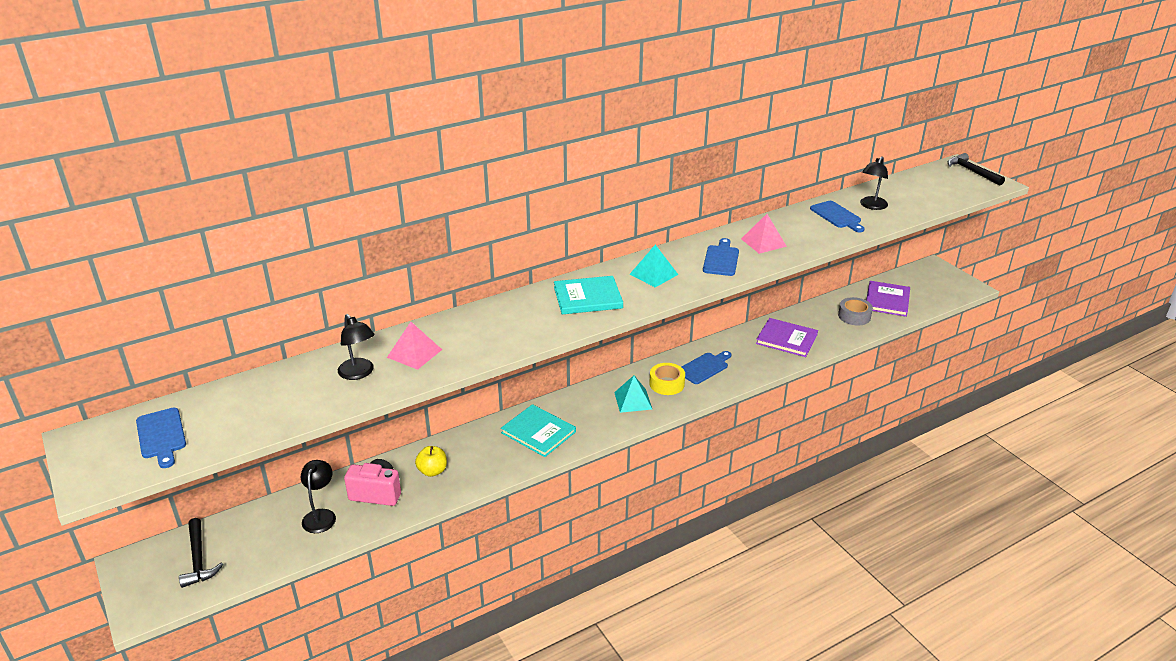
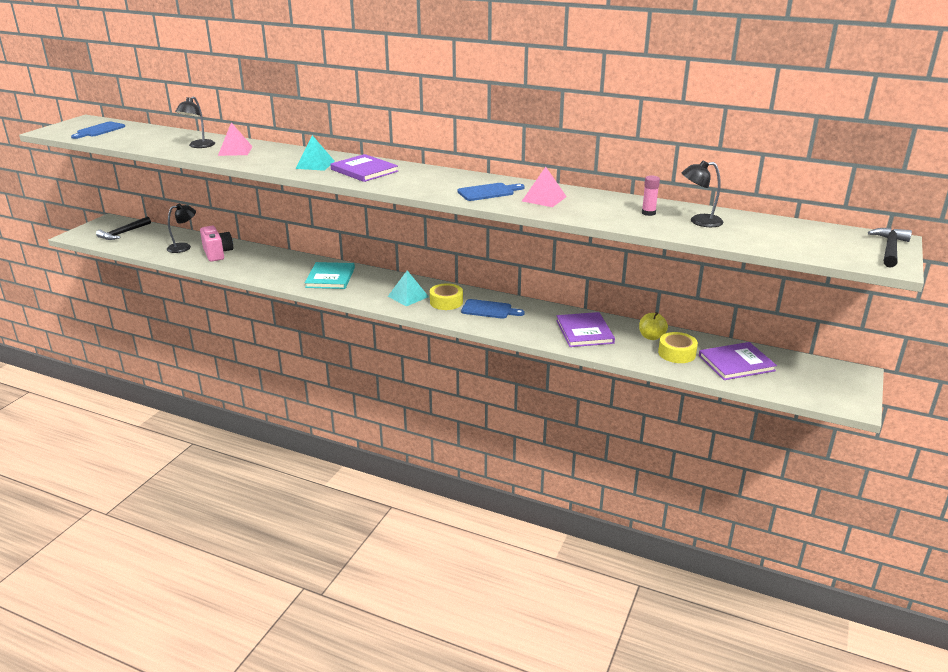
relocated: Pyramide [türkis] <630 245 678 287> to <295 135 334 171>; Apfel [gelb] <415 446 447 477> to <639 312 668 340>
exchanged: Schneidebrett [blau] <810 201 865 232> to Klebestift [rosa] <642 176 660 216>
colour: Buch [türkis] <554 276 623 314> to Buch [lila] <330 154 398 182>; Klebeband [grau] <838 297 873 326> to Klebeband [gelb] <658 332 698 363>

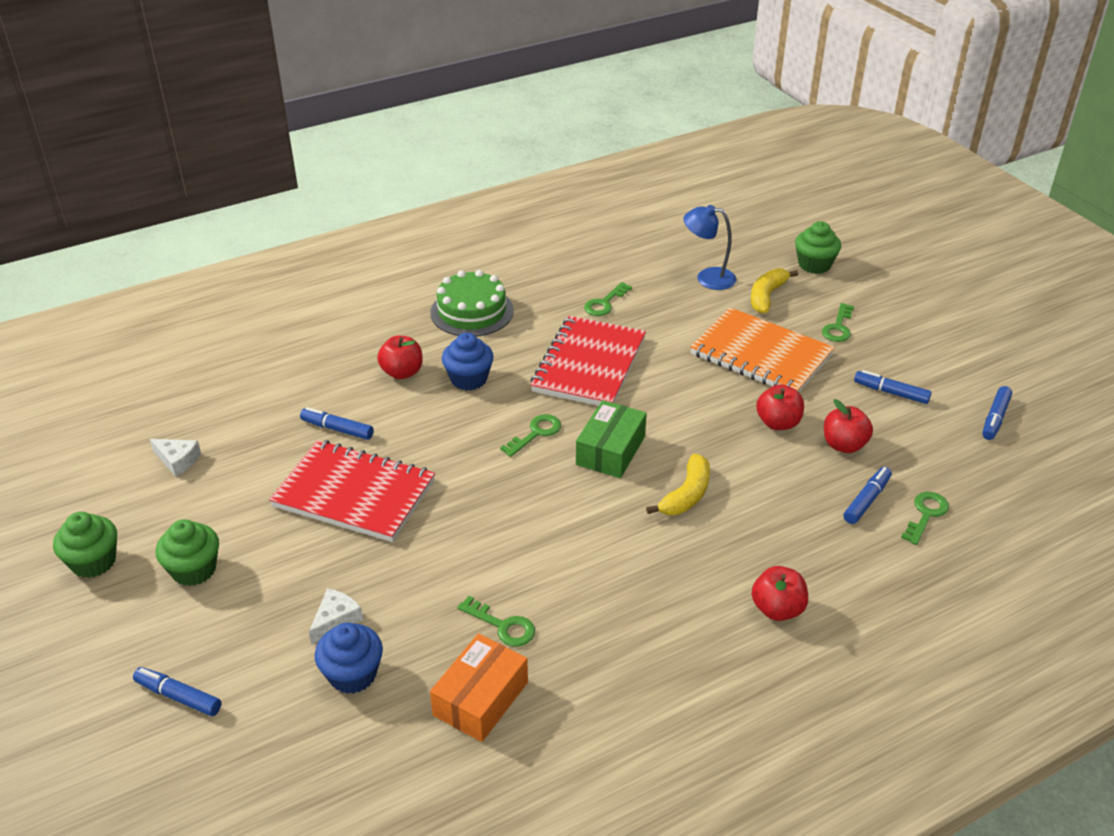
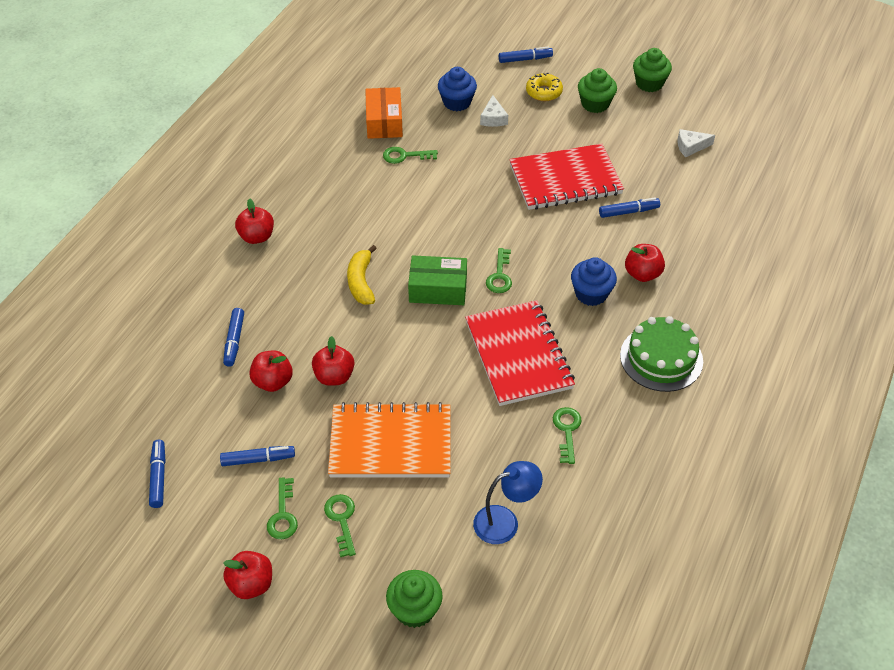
missing: Banane [gelb] <751 268 798 313>
appeared: Donut [gelb] <526 72 563 101>; Apfel [rot] <223 551 272 599>
relocated: Schlüssel [grün] <901 492 949 545> to <267 477 298 539>
spun: Schachtel [grün] <576 400 647 478> = <408 255 467 305> 75 degrees counterclockwise

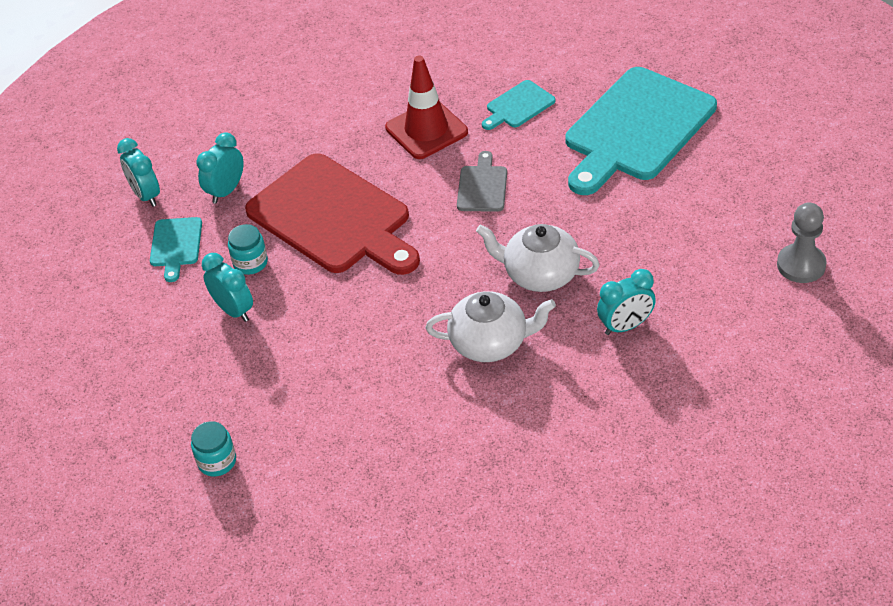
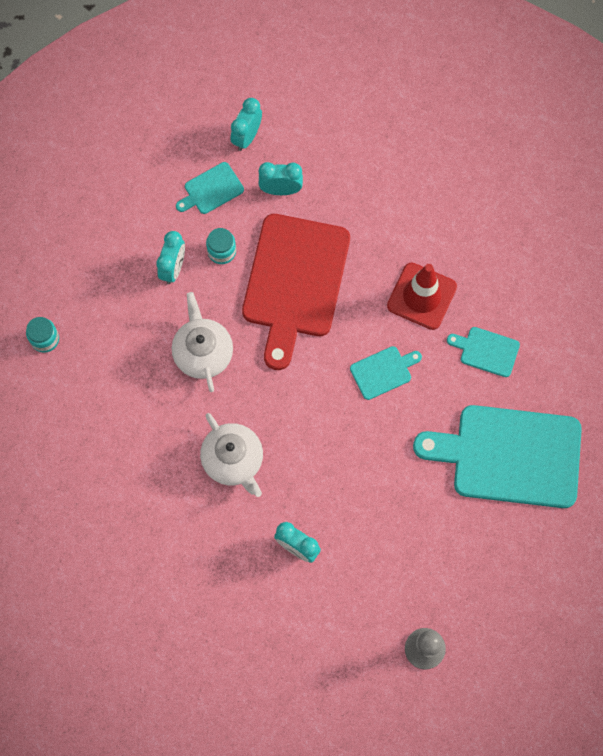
relocated: Teekanne [weiß] <476 224 600 292> to <172 292 233 392>
colour: Schneidebrett [grau] <457 151 507 212> to Schneidebrett [türkis] <350 346 422 400>

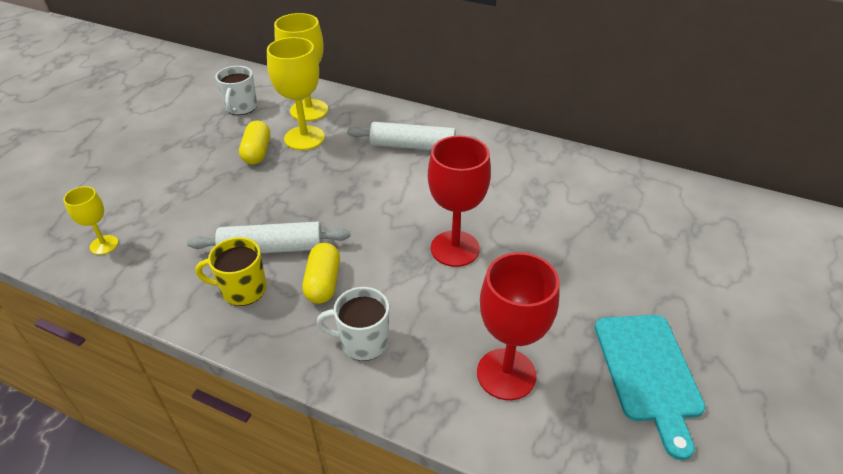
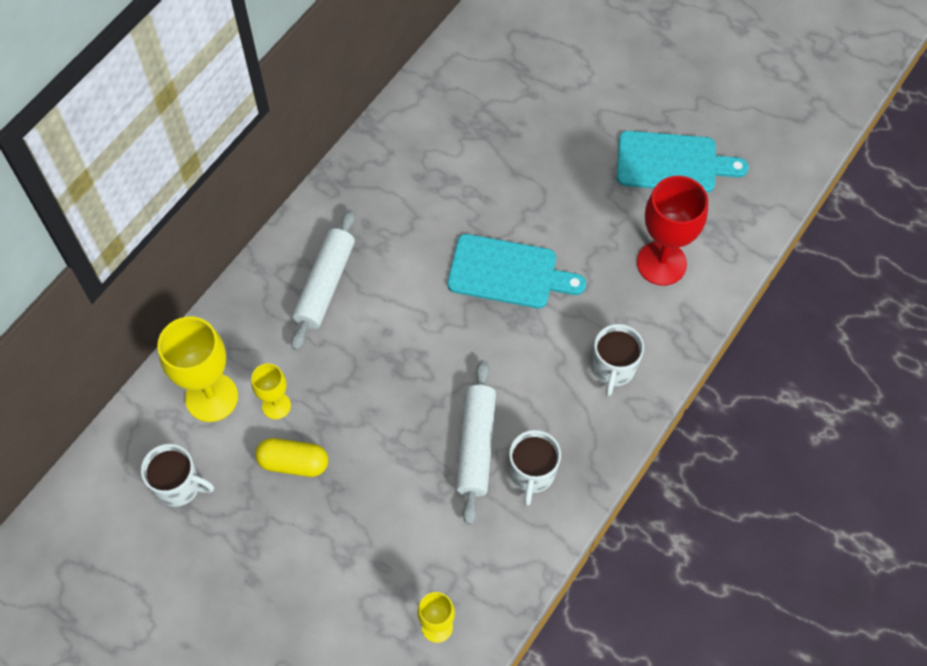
missing: Kapsel [gelb] <302 243 340 304>
exchanged: Kelch [rot] <428 136 491 267> to Schneidebrett [türkis] <447 234 586 308>
colour: Tasse [gelb] <196 237 267 306> to Tasse [weiß] <509 430 561 506>
size: Kelch [gelb] <267 37 325 150> = <251 363 291 419> x0.55

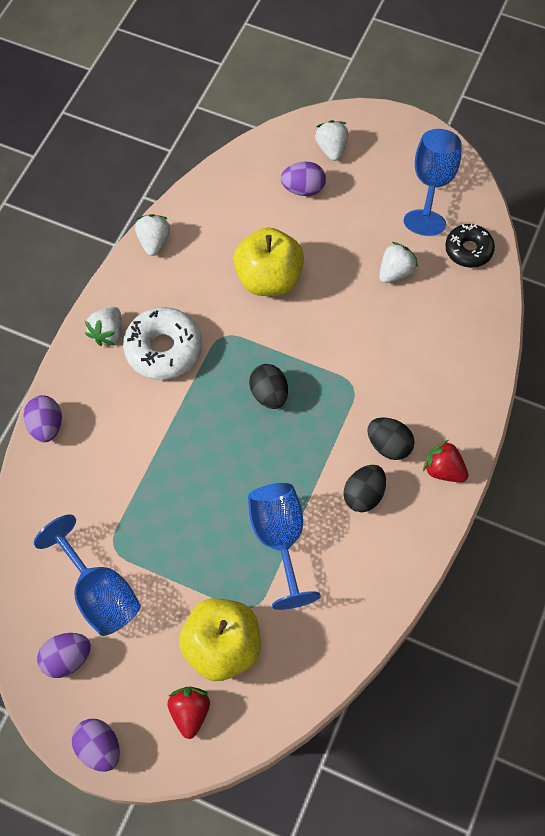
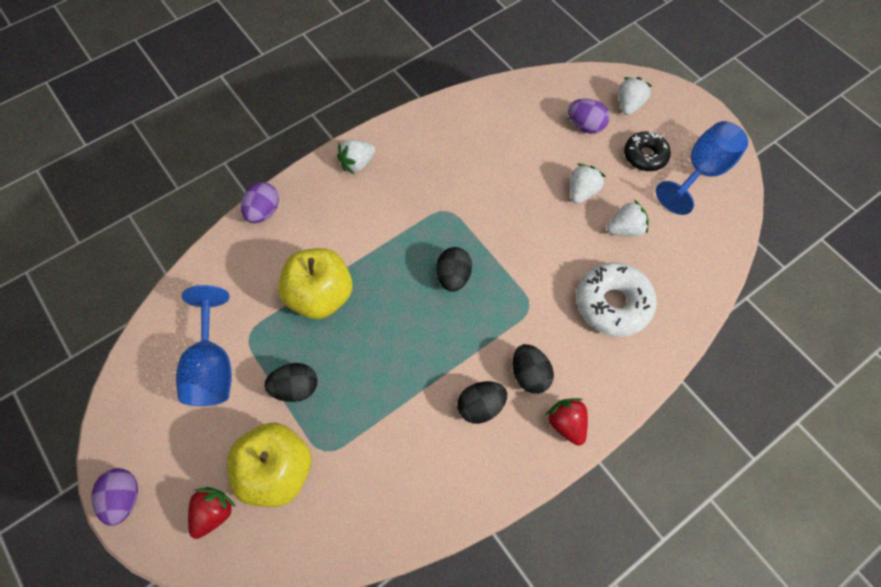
missing: Kelch [blau] <248 483 321 610>; Ei [lila] <37 633 91 678>
appeared: Ei [schwarz] <265 363 318 402>
relocated: Erdbeere [weiß] <135 214 170 256> to <570 164 606 204>; Donut [schwarz] <445 224 495 268> to <624 131 671 171>; Apfel [gelb] <233 227 304 296> to <278 248 352 319>; Donut [weiß] <123 307 202 380> to <576 262 657 337>

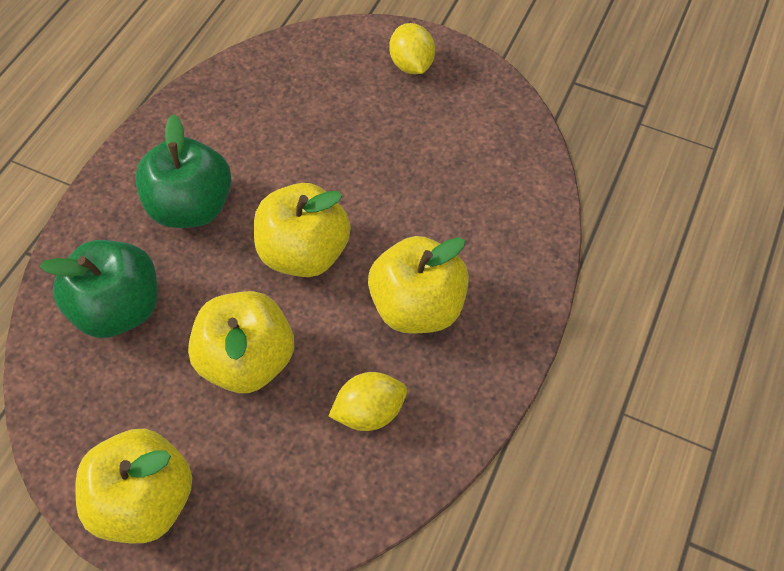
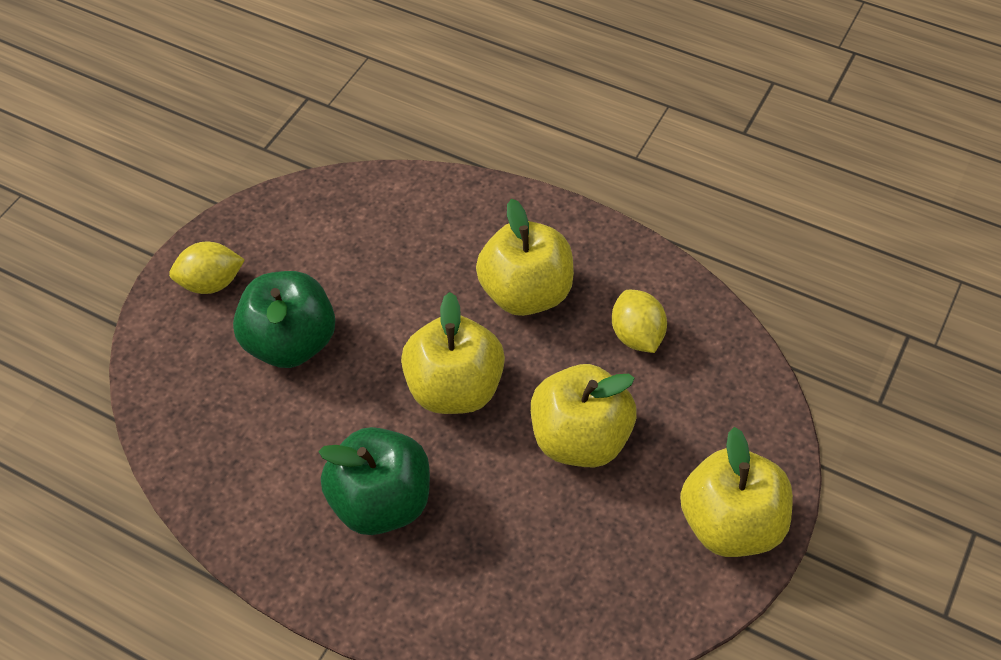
relocated: Apfel [grün] <40 240 157 338> to <233 271 335 368>

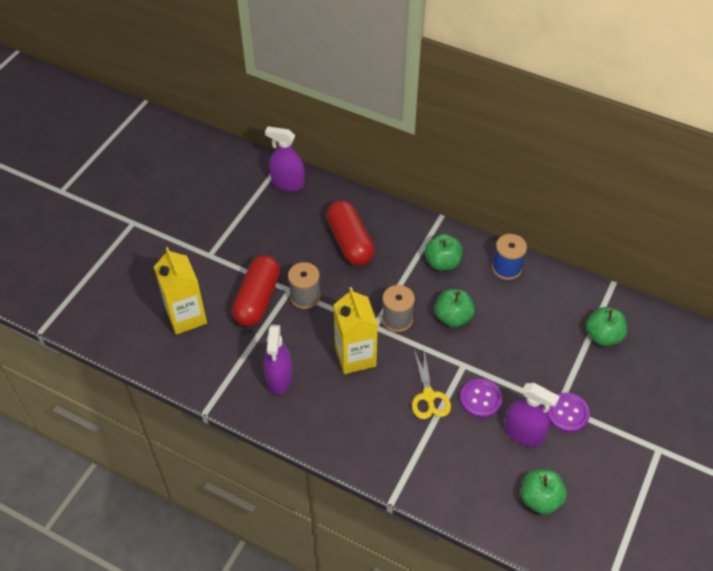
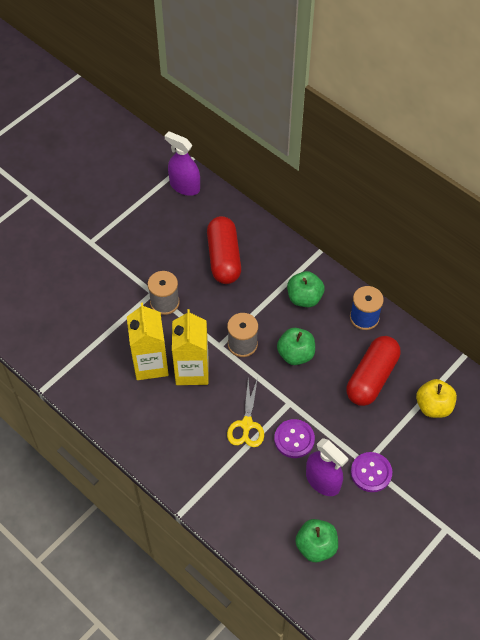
missing: Sprühflasche [lila] <264 325 292 394>
relocated: Getränkekarton [gelb] <154 247 207 335> to <127 303 169 380>; Kapsel [rot] <232 255 280 326> to <346 336 400 406>
colour: Apfel [grün] <586 307 627 346> to Apfel [gelb] <416 379 457 418>

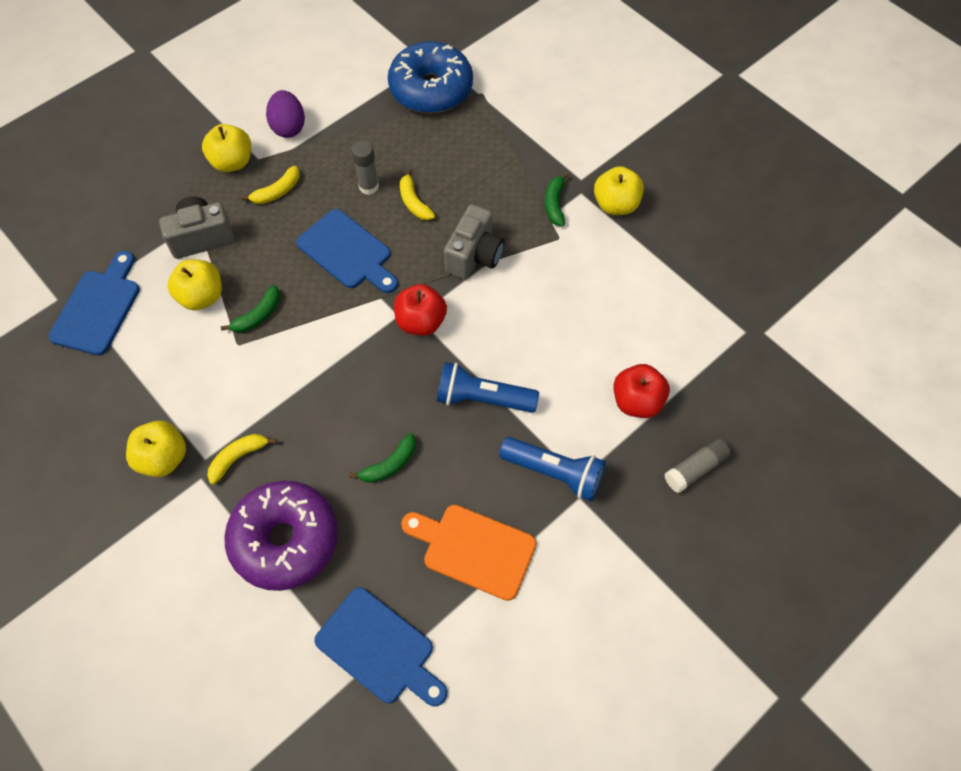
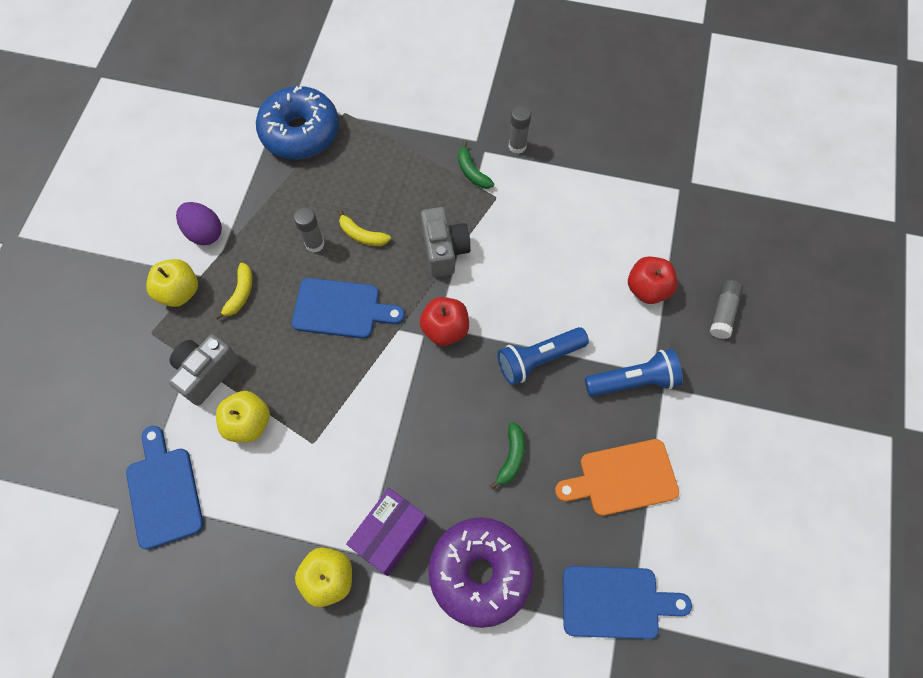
missing: Banane [grün] <221 285 280 332>
exchanged: Apfel [gelb] <594 166 644 215> to Klebestift [grau] <509 105 531 154>; Banane [gelb] <207 434 277 485> to Schachtel [lila] <346 488 428 576>

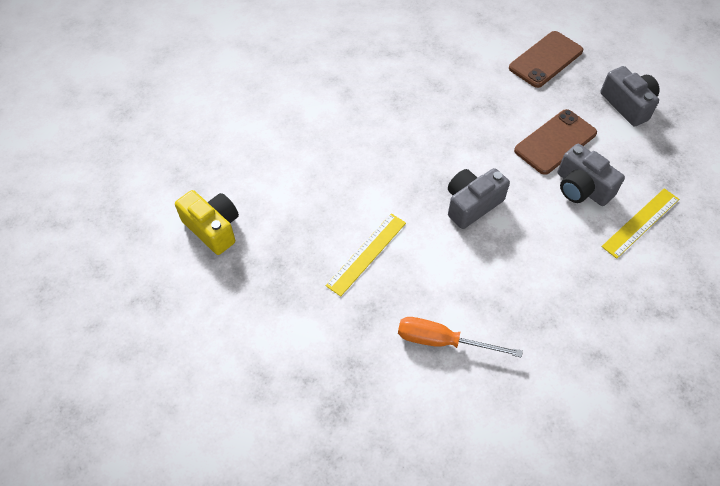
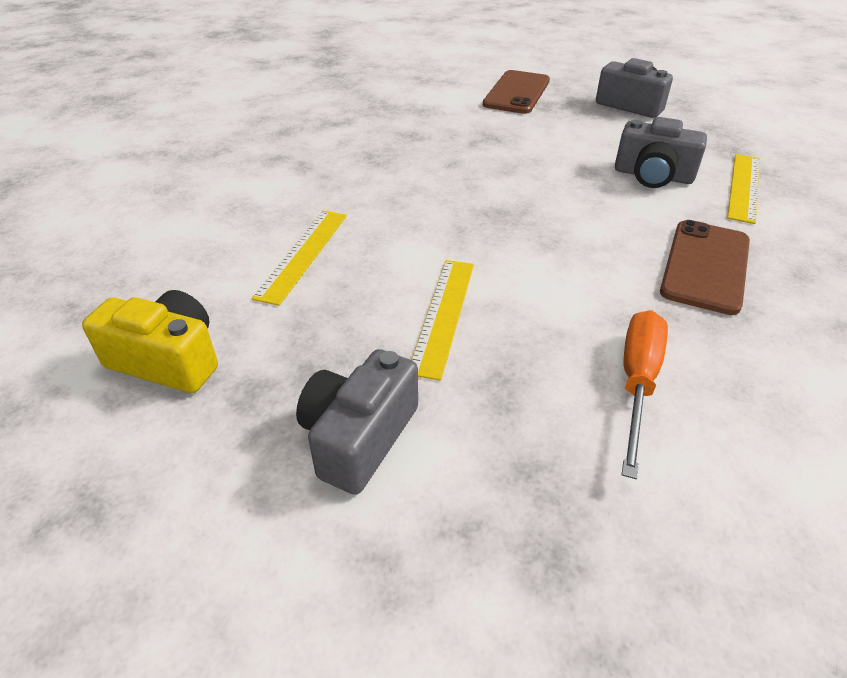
appeared: Lineal [gelb] <252 211 347 306>
relocated: Handy [braun] <514 109 597 175> to <660 220 750 315>; Kamera [grau] <448 168 510 229> to <296 349 418 495>
spun: Schraubenzieher [orange] <398 317 523 358> = <622 310 668 479> 120 degrees clockwise

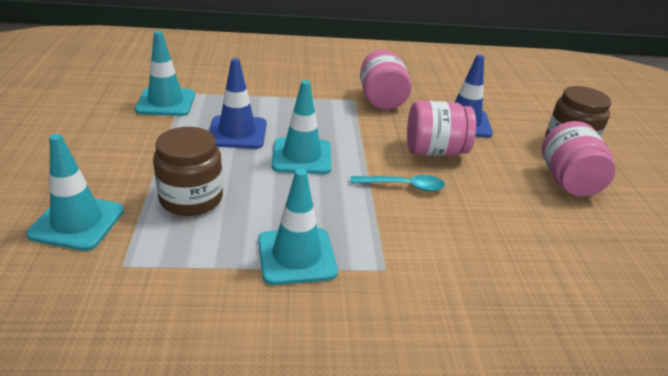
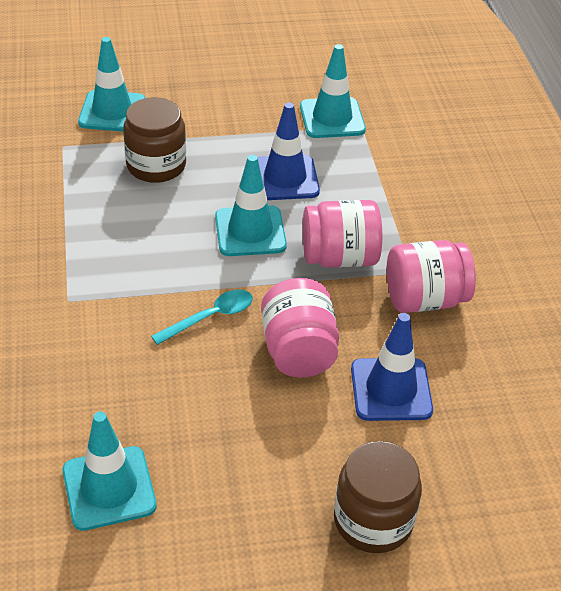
relocated: Einmachglas [rosa] <542 121 616 197> to <303 200 382 267>; Leitkegel [türkis] <258 169 338 285> to <63 411 157 531>
spun: Löffel [türkis] <351 175 445 191> = <151 289 253 345> 120 degrees counterclockwise

